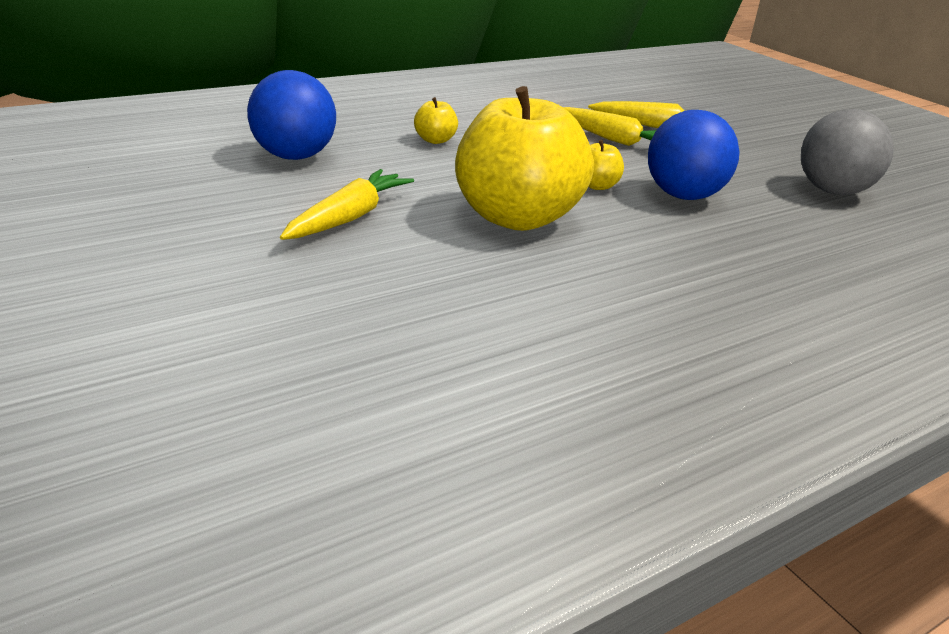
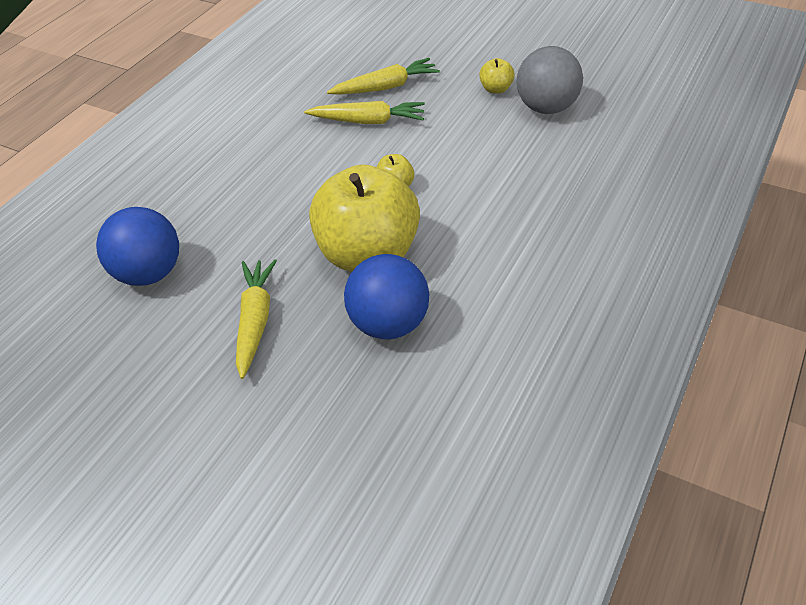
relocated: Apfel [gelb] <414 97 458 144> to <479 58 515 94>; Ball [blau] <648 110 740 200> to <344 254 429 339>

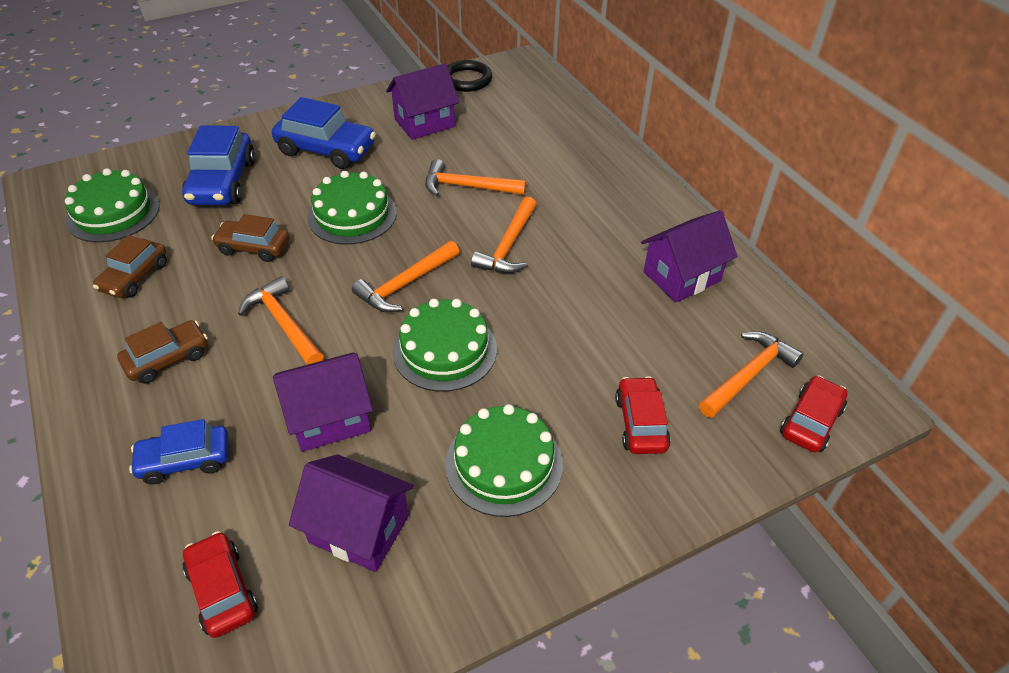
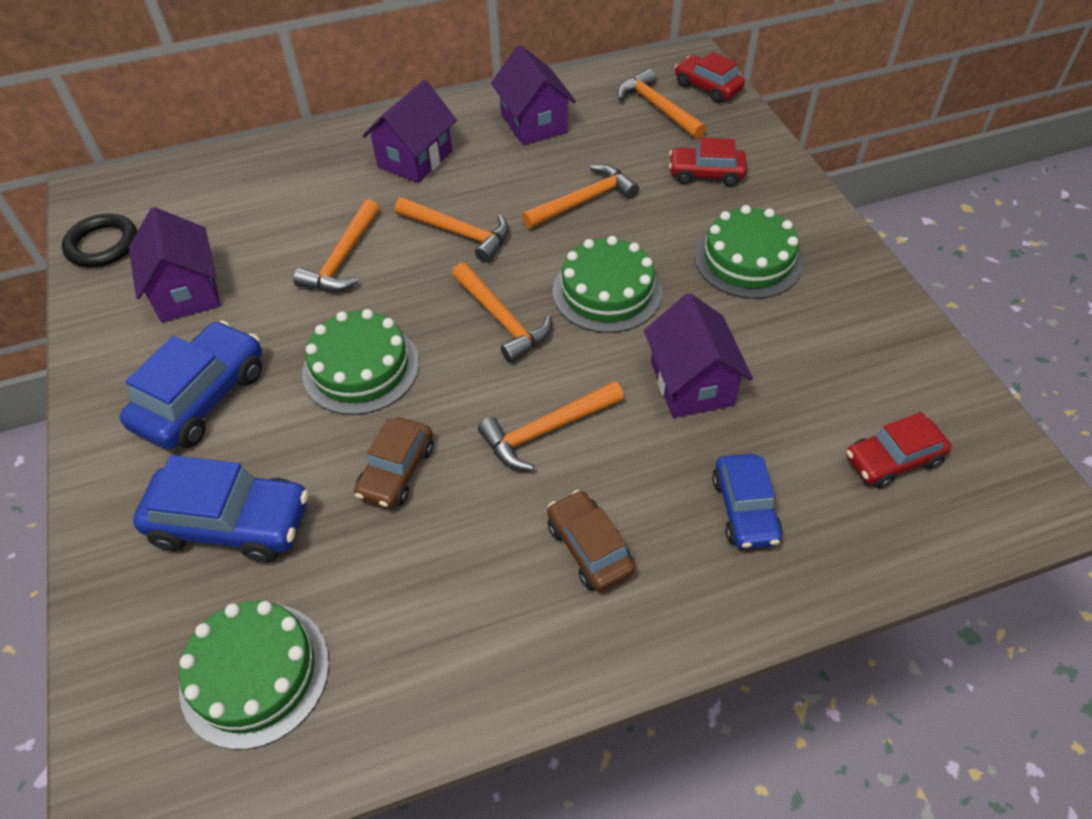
missing: Auto [braun] <93 235 167 298>
appeared: Hammer [orange] <522 164 639 229>
relocated: Haus [lila] <289 454 414 572> to <362 80 457 183>

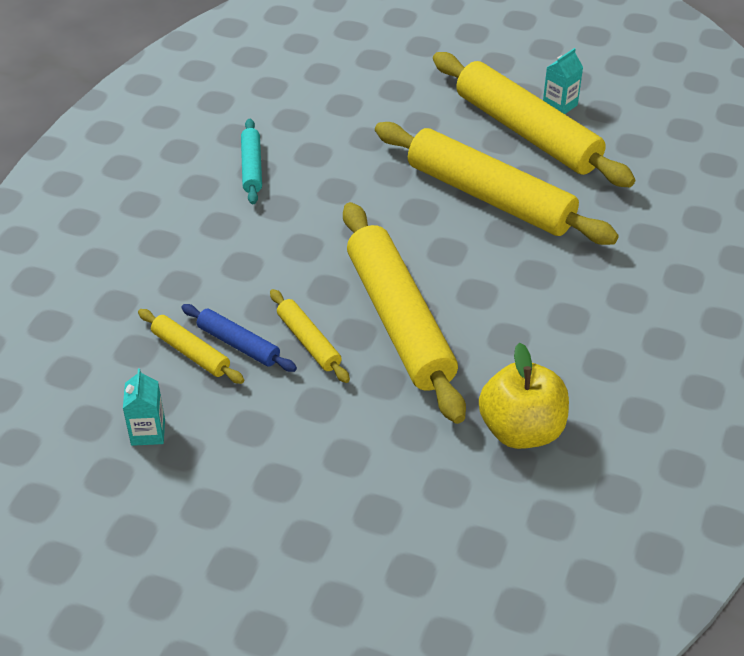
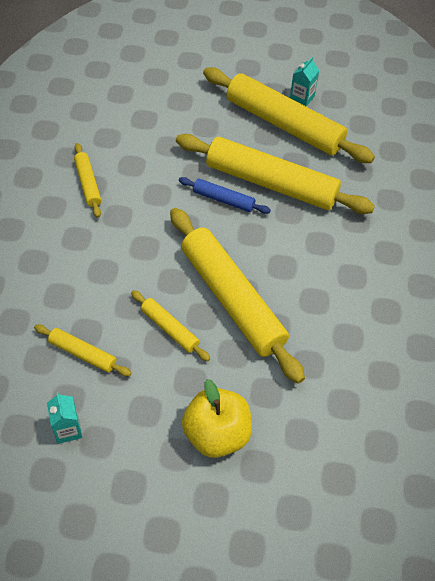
relocated: Nudelholz [blau] <181 304 297 372> to <179 177 271 214>; Apfel [gelb] <479 343 569 449> to <182 379 252 458>
colour: Nudelholz [türkis] <241 119 262 204> to Nudelholz [gelb] <74 143 101 218>

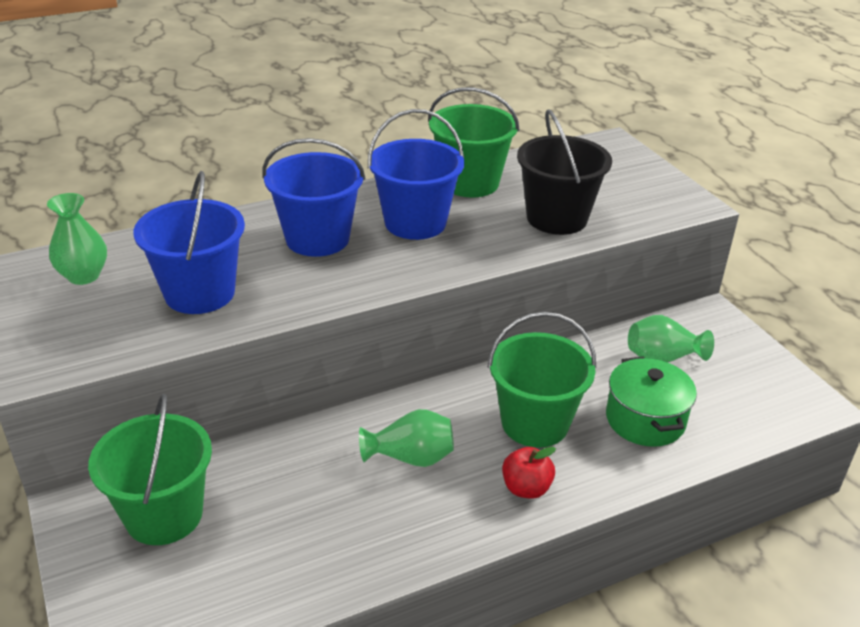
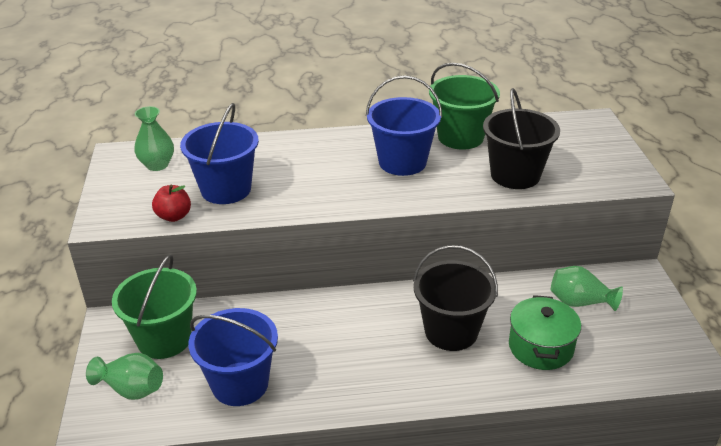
relocated: Eimer [blau] <263 138 365 257> to <189 308 278 406>; Vase [grün] <359 409 454 467> to <86 353 163 400>; Apfel [rot] <502 447 556 499> to <152 185 191 222>
colour: Eimer [grün] <488 312 596 447> to Eimer [schwarz] <413 245 498 351>

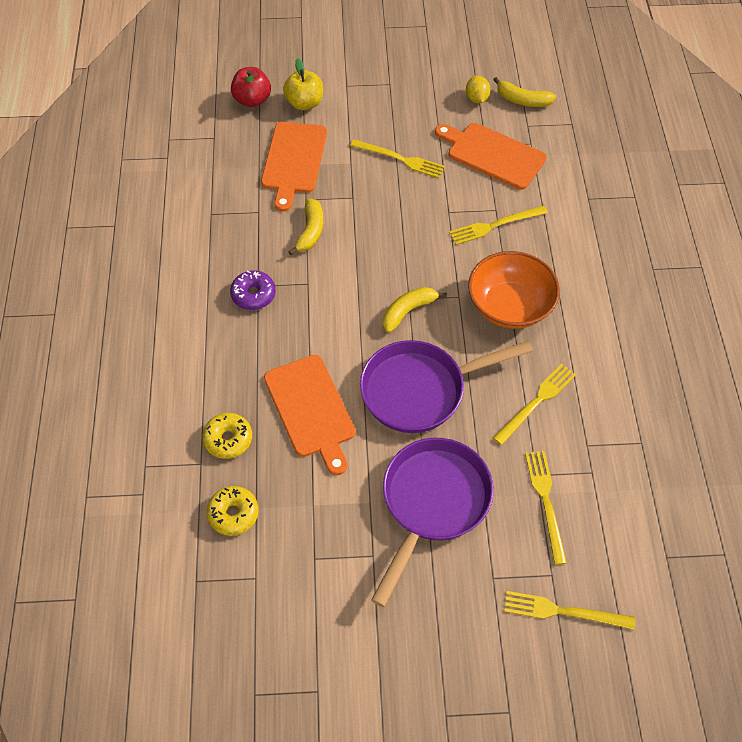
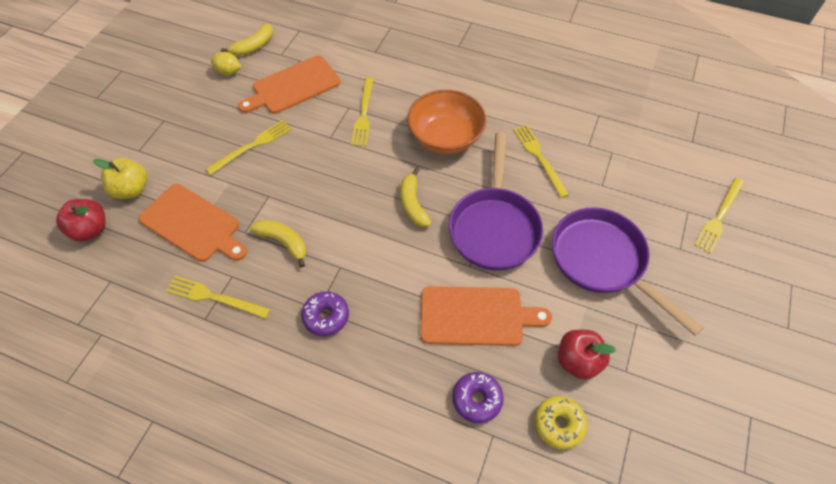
appeared: Apfel [rot] <558 330 616 380>
relocated: Gabel [gelb] <525 451 567 565> to <166 276 271 319>
colour: Donut [gelb] <202 413 252 459> to Donut [lila] <452 372 504 423>

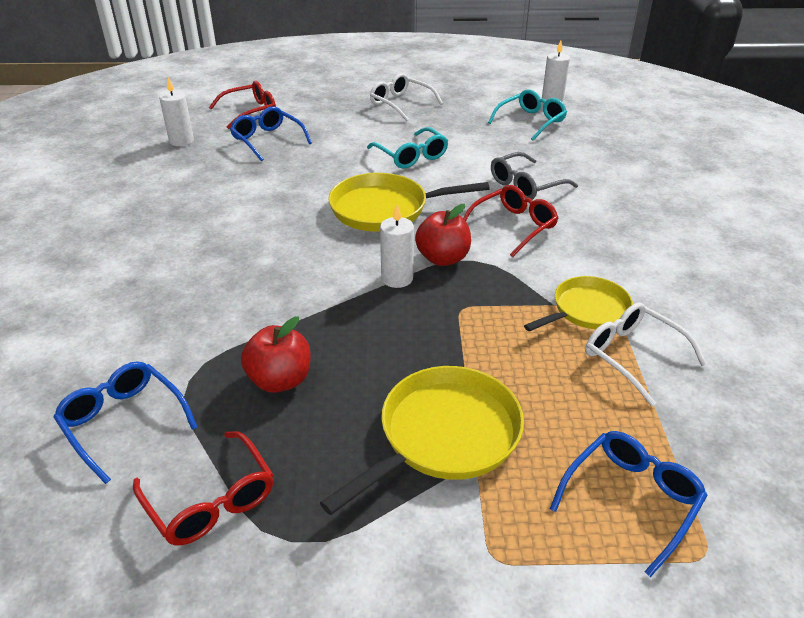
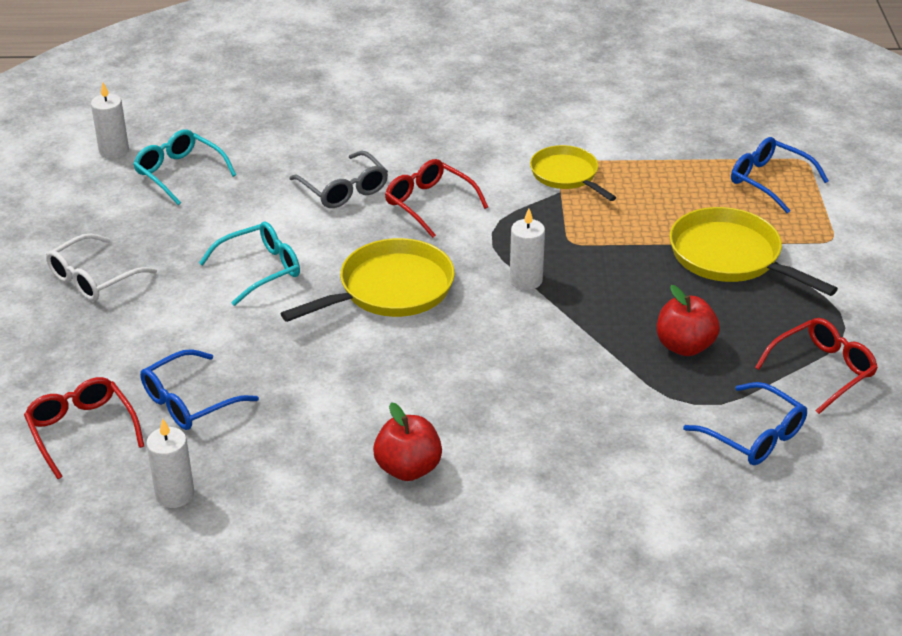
missing: Brille [weiß] <585 302 707 406>
relocated: Apfel [rot] <415 204 471 266> to <373 402 442 481>
spun: Pfanne [gelb] <328 173 490 232> = <280 238 455 322> 120 degrees counterclockwise; Brille [blau] <53 361 198 484> = <683 382 807 465> 90 degrees counterclockwise

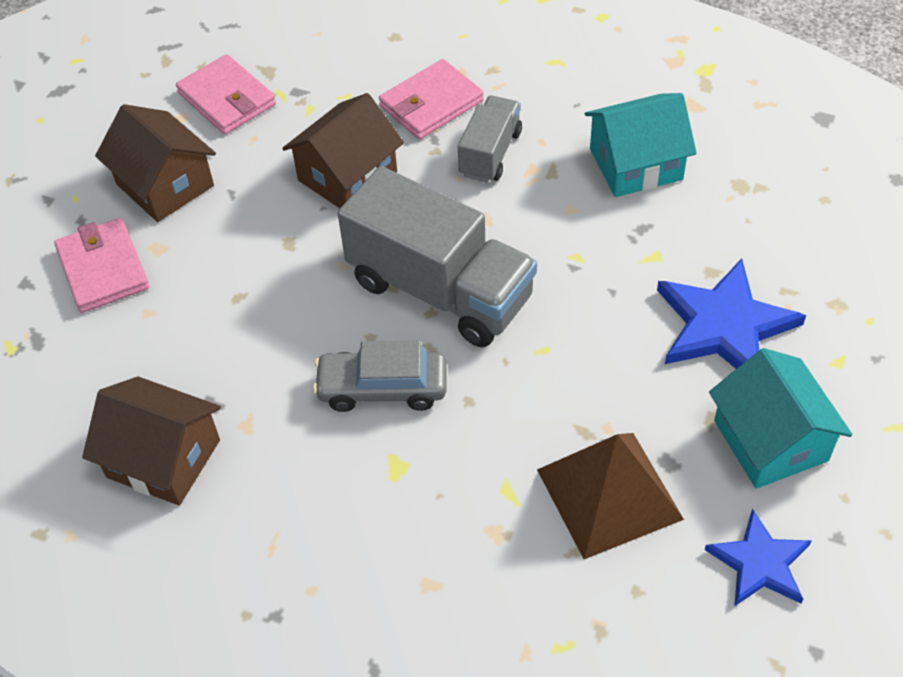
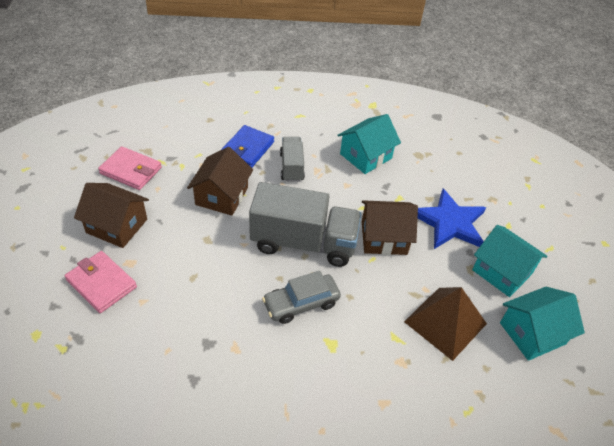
relocated: Haus [braun] <82 376 221 505> to <362 200 418 255>
exchanged: Stern [blau] <705 509 812 607> to Haus [türkis] <500 287 585 361>
colour: Geldbörse [rosa] <379 59 484 139> to Geldbörse [blau] <221 125 274 168>

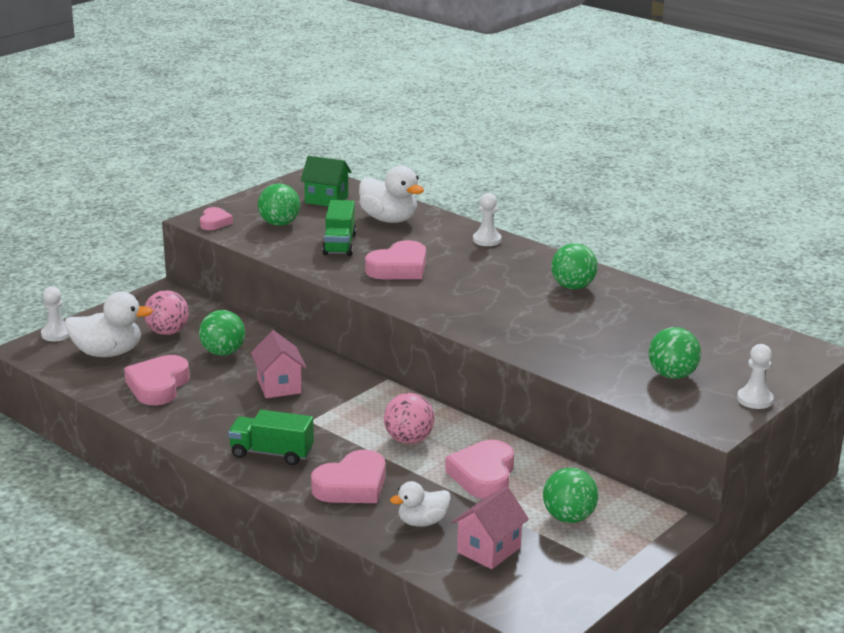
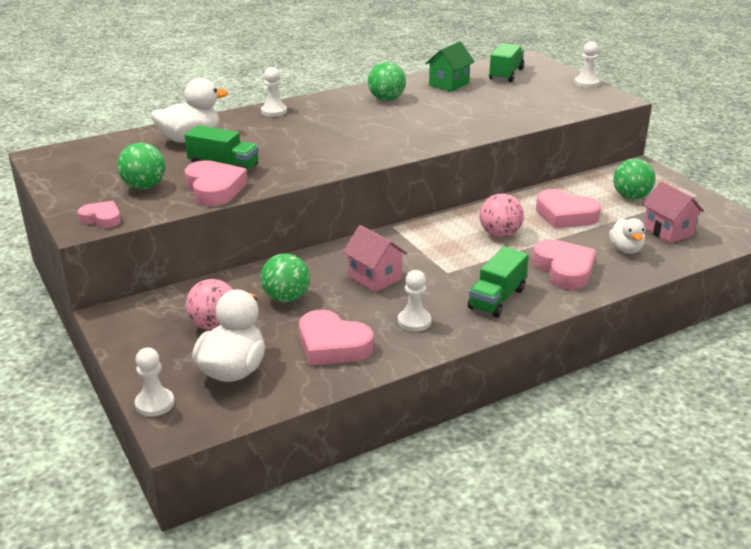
missing: Ball [grün] <649 327 701 379>
appeared: Lastwagen [grün] <489 43 524 82>; Bauer [weiß] <398 270 432 332>
relocated: Haus [grün] <301 156 352 206> to <425 41 475 92>; Herz [rosa] <365 240 426 279> to <185 160 248 206>
spun: Haus [rosa] <251 330 307 398> = <343 225 407 292> 45 degrees clockwise

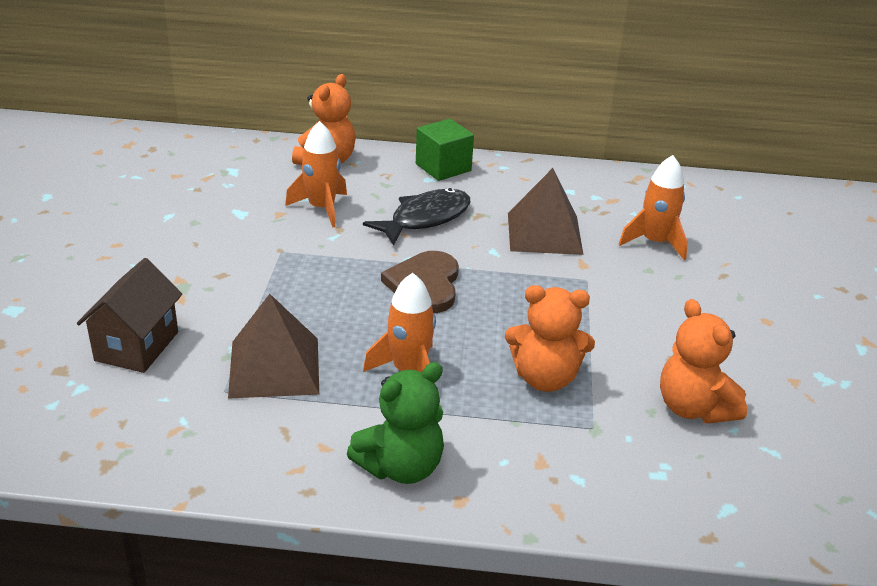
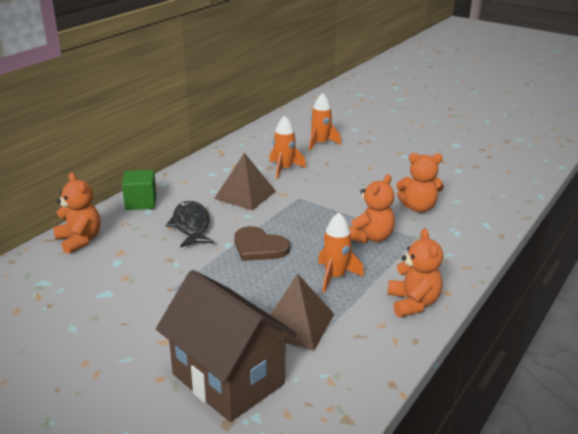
relocated: Rakete [orange] <285 121 347 228> to <309 93 341 151>
colour: Teddybär [grün] <347 362 444 484> to Teddybär [orange] <388 228 443 317>
size: Haus [braun] <77 258 182 373> = <156 270 297 422> x1.69

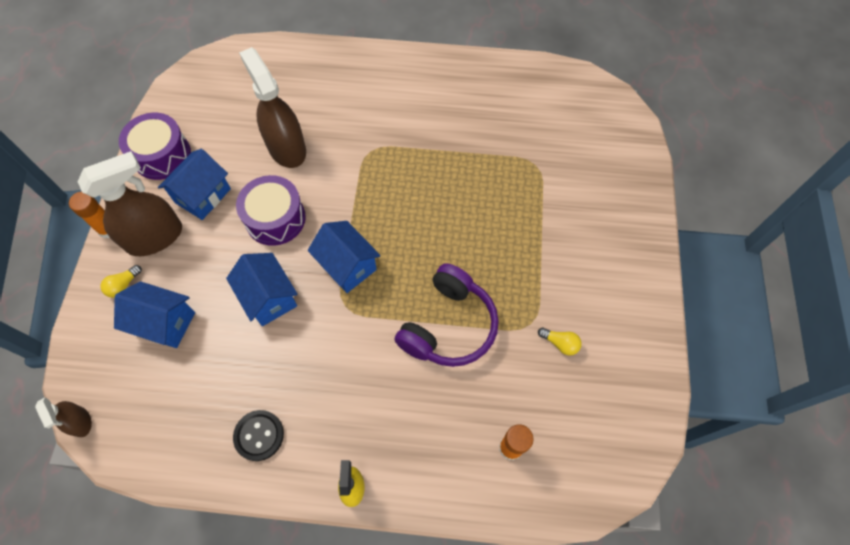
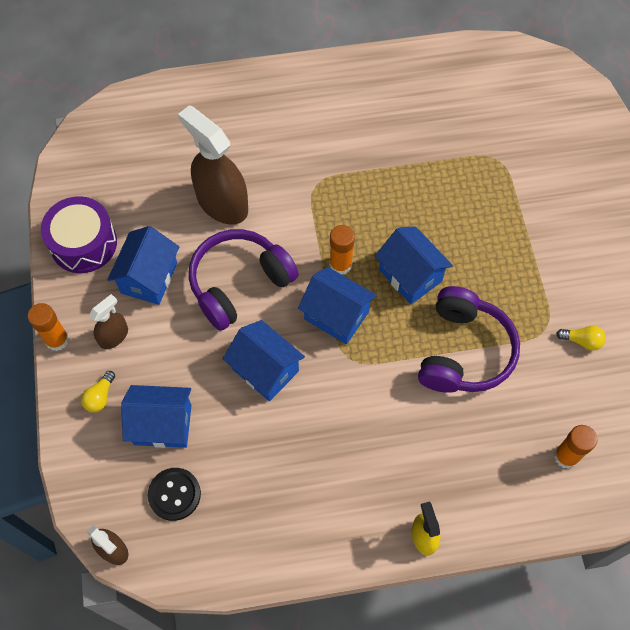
appeared: Klebestift [orange] <329 225 355 275>; Haus [blau] <375 226 453 304>
relocated: Knopf [schwarz] <233 410 284 461> to <148 468 201 521>
exchanged: Trommel [lila] <236 175 306 246> to Kopfhörer [lila] <189 229 299 331>
size: Sprühflasche [braun] <78 151 182 256> = <89 294 128 349> x0.51

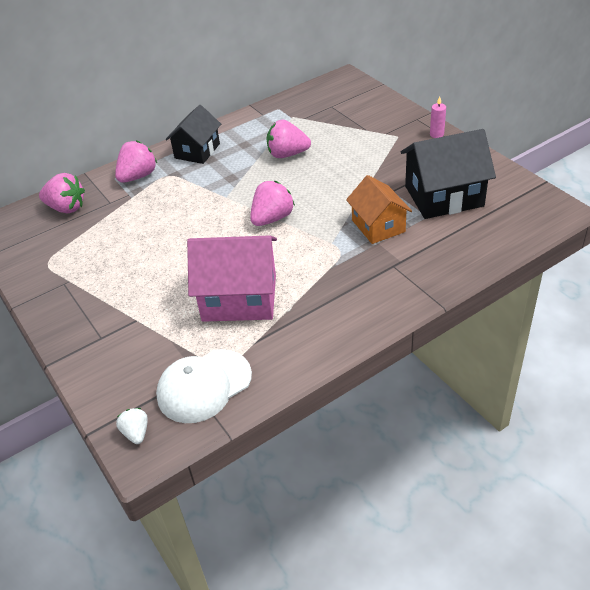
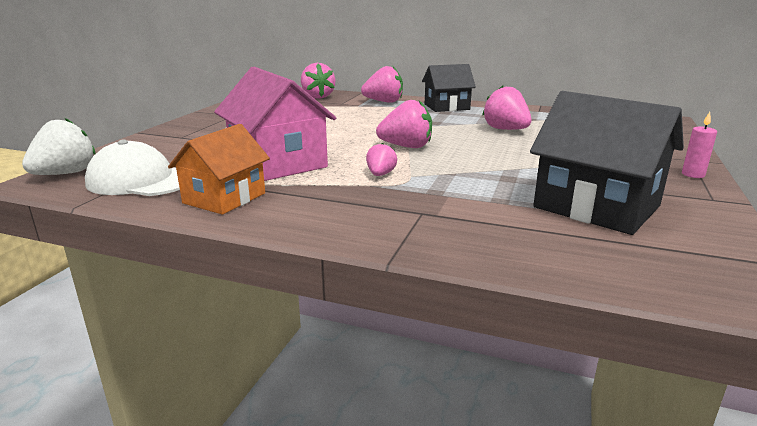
appeared: Erdbeere [rosa] <366 143 397 176>
relocated: Haus [orange] <346 175 412 244> to <168 124 270 215>
size: Erdbeere [weiß] <116 408 148 444> = <22 118 96 175> x1.75

